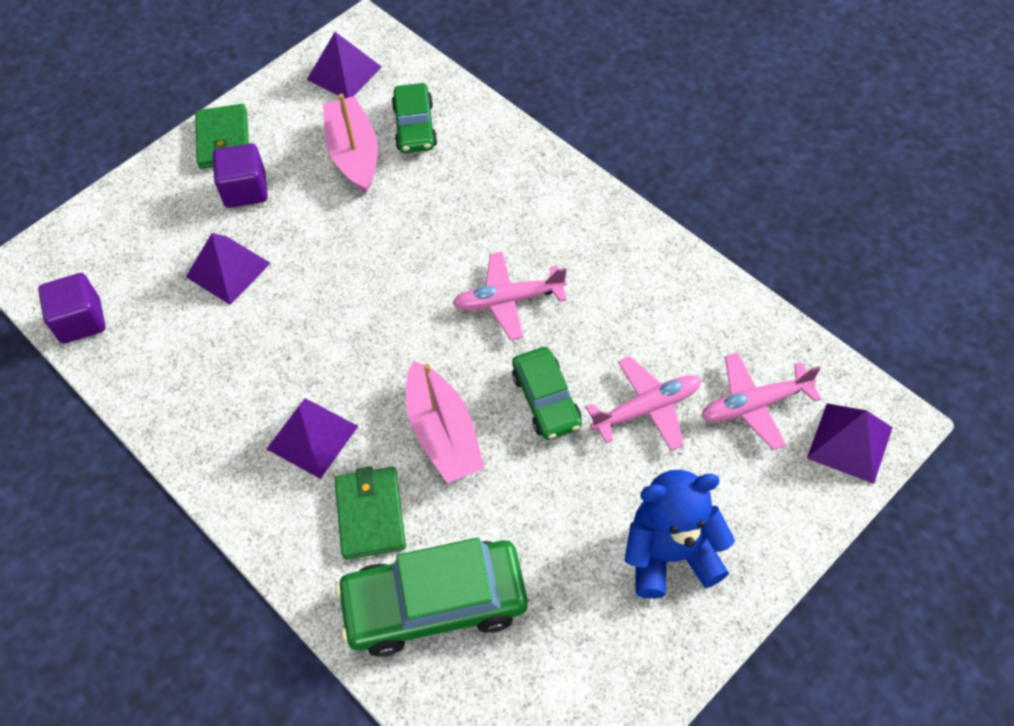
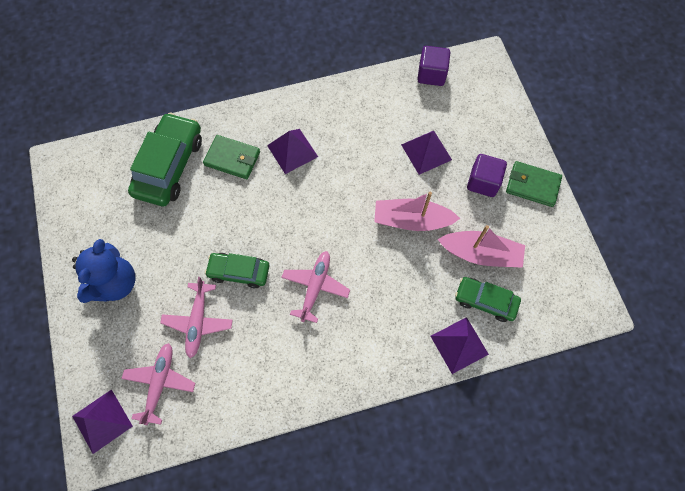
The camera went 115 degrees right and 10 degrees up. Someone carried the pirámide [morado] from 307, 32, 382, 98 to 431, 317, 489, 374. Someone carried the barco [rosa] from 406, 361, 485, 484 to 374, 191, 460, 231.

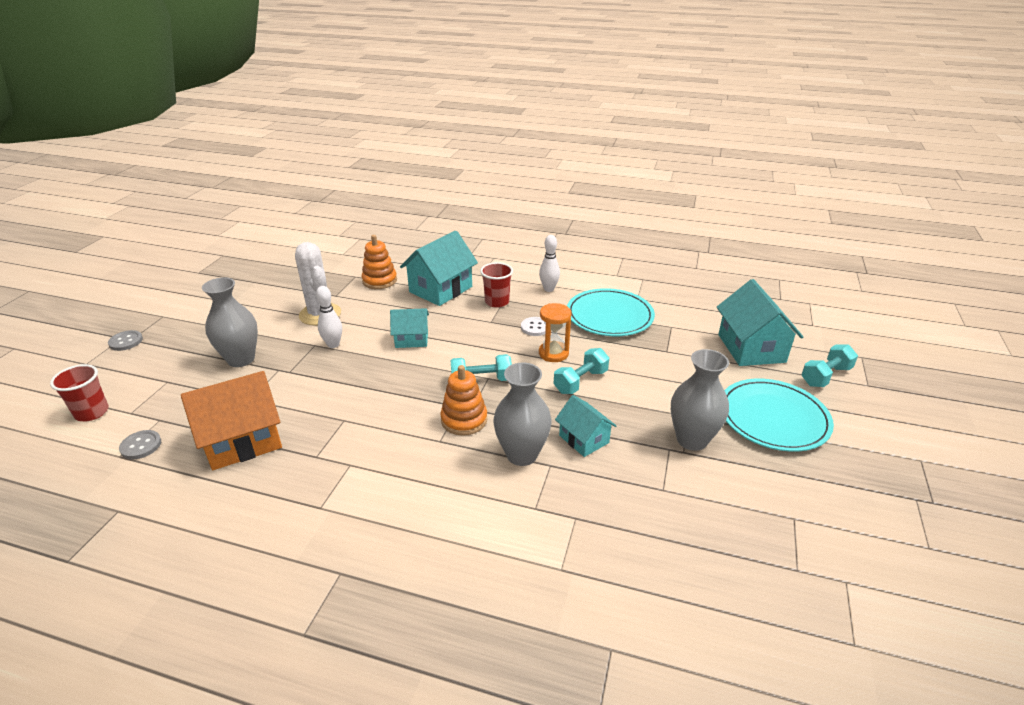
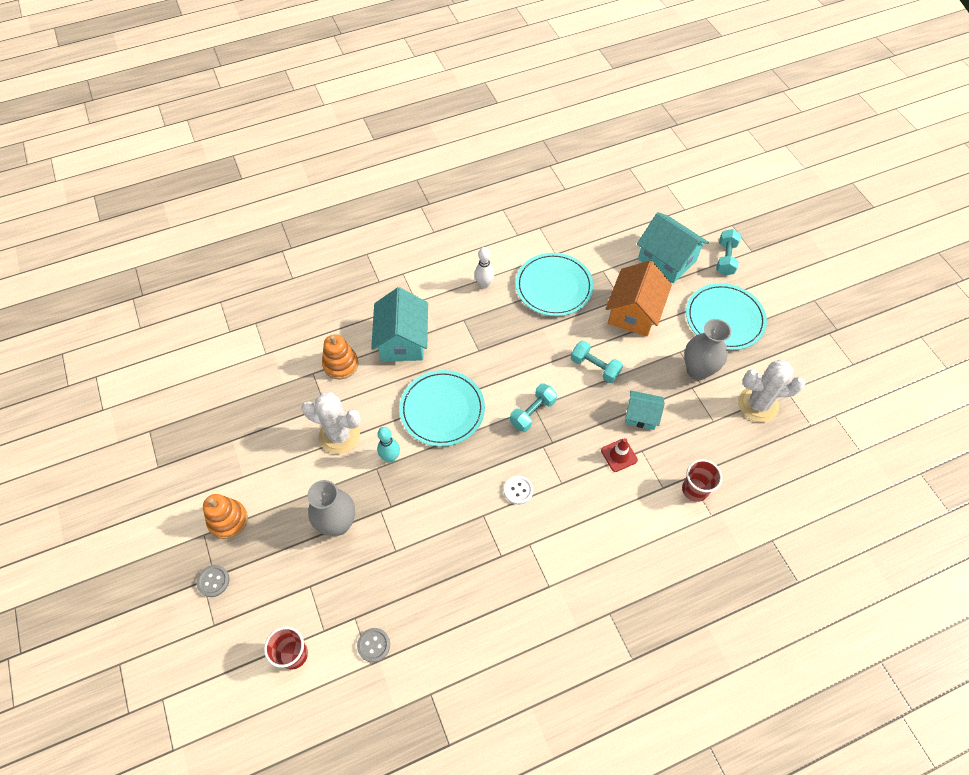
The camera went 40 degrees left and 25 degrees up. Someone carried the casa [naranja] from 181, 371, 282, 470 to 605, 260, 672, 337. Someone repainted the bolo [blanco] at 316, 286, 342, 348, which became the bolo [turquesa] at 377, 427, 400, 463. Someone swapped the casa [turquesa] at 390, 308, 429, 348 for the plato [turquesa] at 399, 370, 485, 447. Someone carried the juguete apilable [naranja] from 440, 365, 487, 436 to 203, 494, 248, 539. Someone carried the vaso [rojo] from 480, 262, 513, 308 to 682, 459, 722, 502. Someone swapped the florero [gris] at 493, 363, 552, 466 for the cono de tráfico [rojo] at 601, 438, 638, 472. Someone carried the botón [blanco] from 521, 317, 546, 336 to 504, 476, 533, 505. Someone took away the reloj de arena [naranja] at 539, 303, 571, 362. Someone rotated the mancuerna [turquesa] at 554, 348, 609, 394 by 60 degrees counterclockwise. Someone put down the cactus [blanco] at 738, 359, 805, 422.

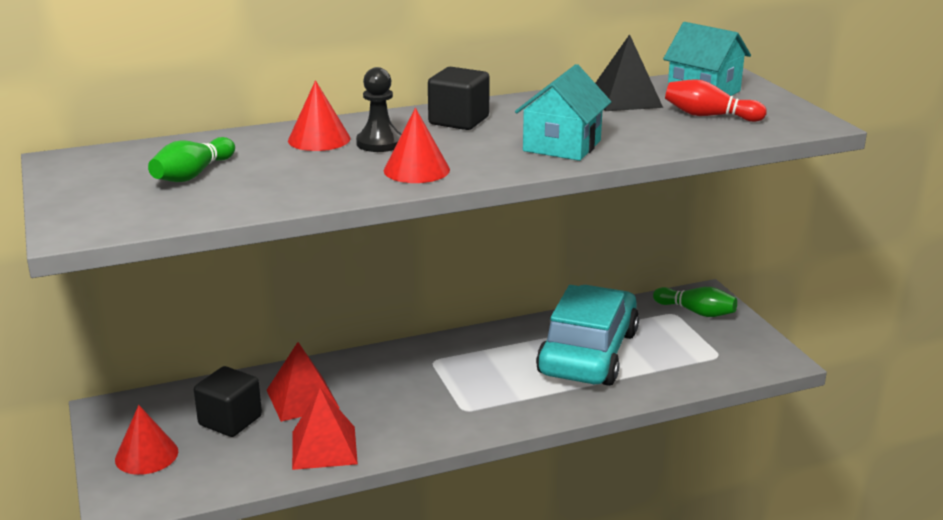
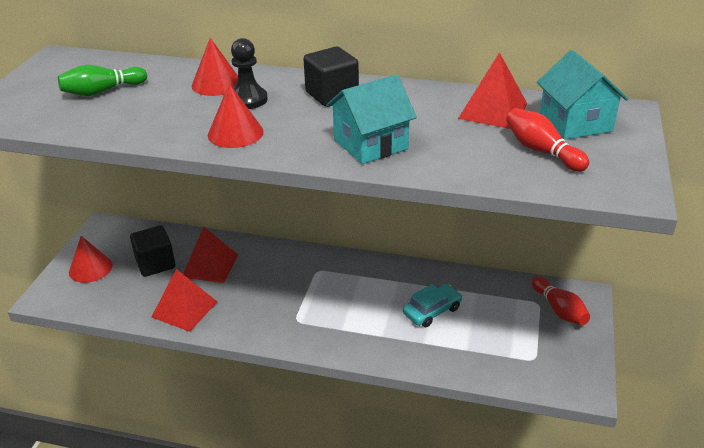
The camera went 35 degrees right and 10 degrees up. Someone scaled the coche [turquesa] at 536, 285, 639, 386 by 0.46. Someone repainted the pirámide [negro] at 595, 34, 663, 111, which became the pirámide [rojo] at 458, 52, 527, 129. Someone repainted the bolo [verde] at 653, 287, 737, 317, which became the bolo [rojo] at 532, 276, 590, 325.

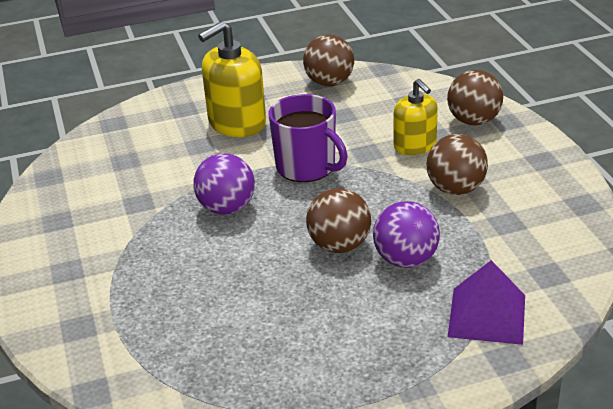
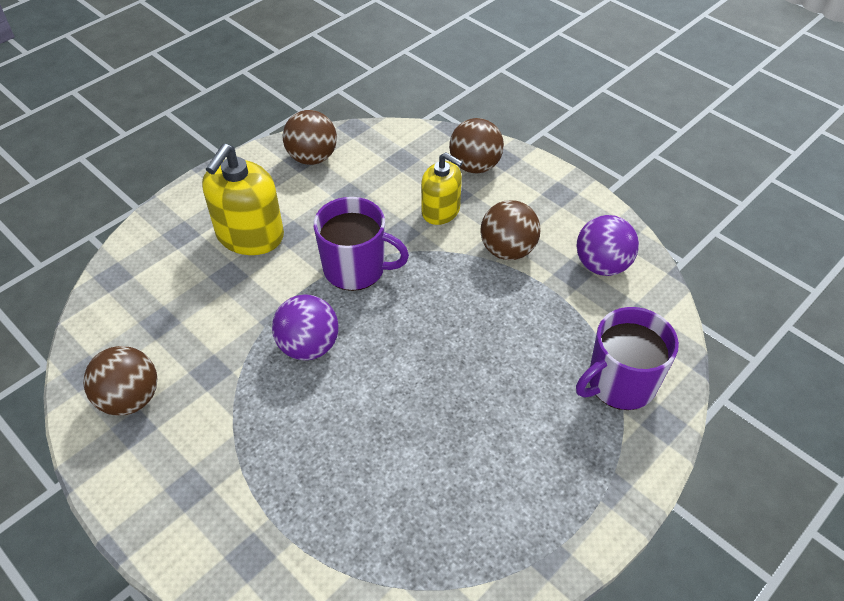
The camera went 30 degrees left and 15 degrees up. Someone carried the pelota [marrón] from 306, 188, 371, 253 to 83, 346, 157, 416. Someone carried the pelota [morado] from 373, 201, 440, 268 to 577, 215, 639, 276. Someone swapped the pirámide [morado] at 448, 260, 525, 345 for the taza [morado] at 576, 307, 679, 410.

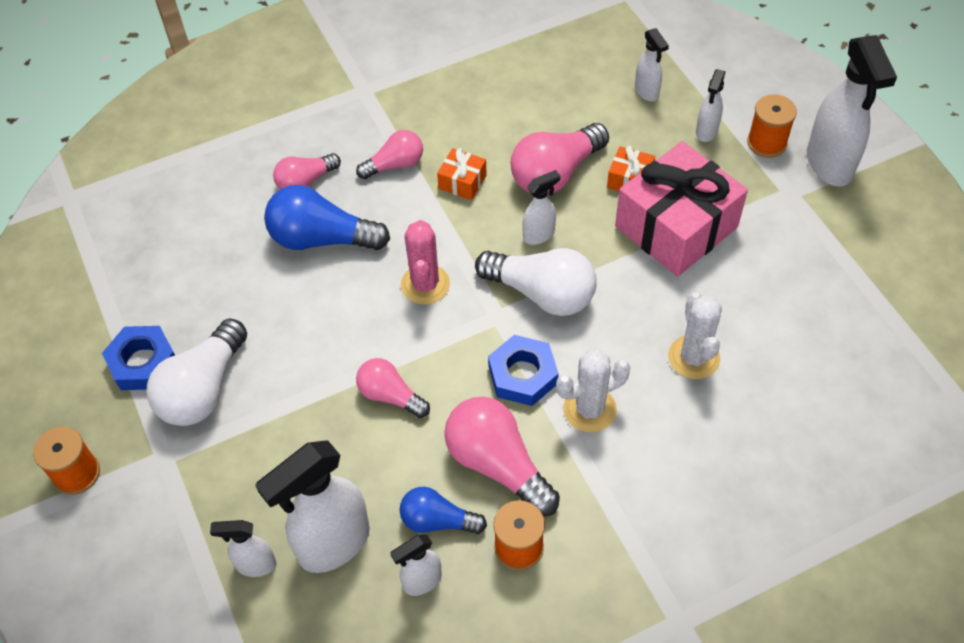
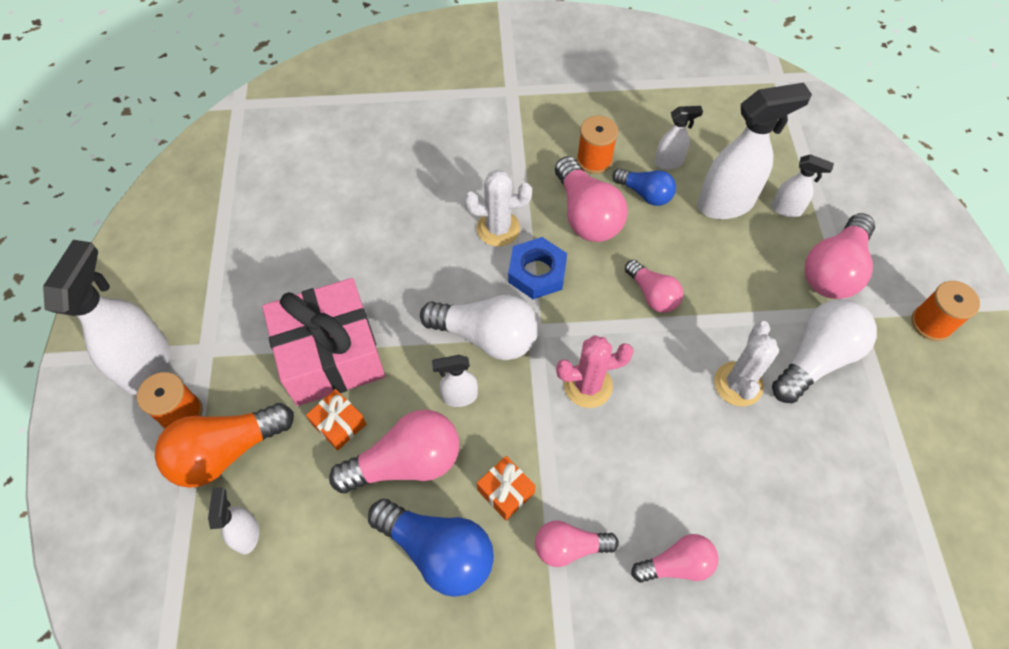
The camera went 160 degrees left and 5 degrees up. Someone took away the tuerca [azul] at 102, 326, 175, 390. Someone carried the bombilla [azul] from 264, 185, 390, 250 to 368, 499, 494, 597. Someone rotated the cactus [rosa] at 401, 220, 450, 305 by 60 degrees clockwise. Someone rotated the bombilla [blanco] at 475, 248, 596, 316 by 150 degrees clockwise. Someone carried the cactus [blanco] from 668, 292, 722, 379 to 714, 321, 779, 407. Someone swapped the pulverizador [blanco] at 696, 69, 726, 142 for the bombilla [naranja] at 155, 403, 294, 488. Someone put down the bombilla [rosa] at 805, 213, 875, 299.

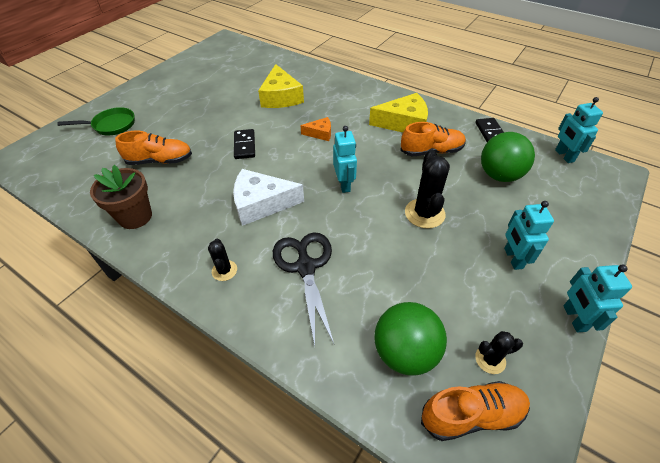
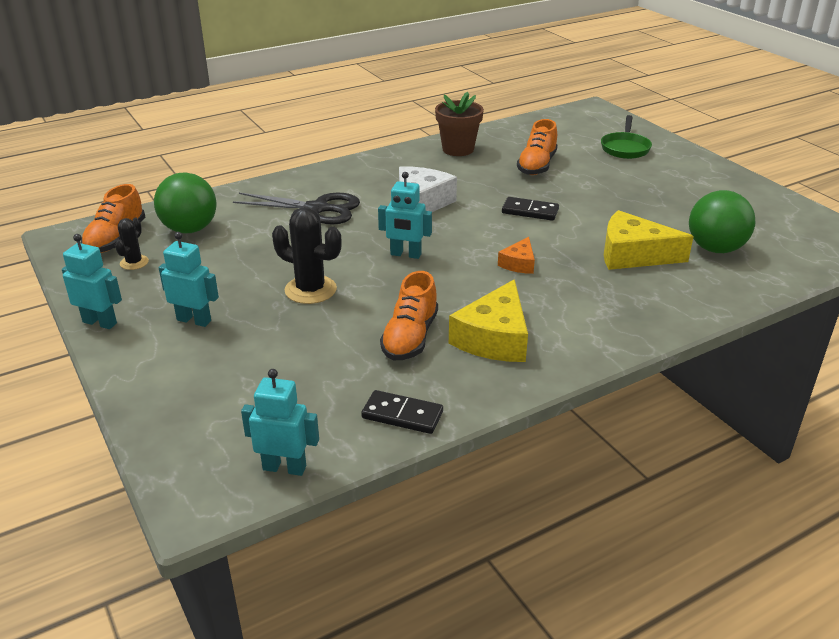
The camera went 115 degrees right and 15 degrees down. Someone took away the cactus [negro] at 208, 239, 237, 281. Someone carried the pelota [verde] from 481, 132, 535, 182 to 689, 190, 755, 253.

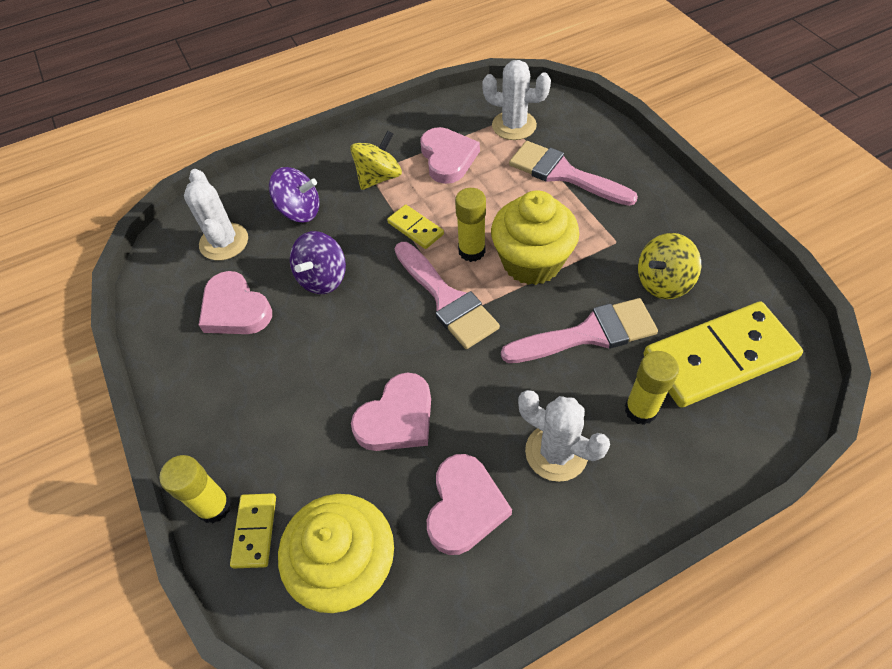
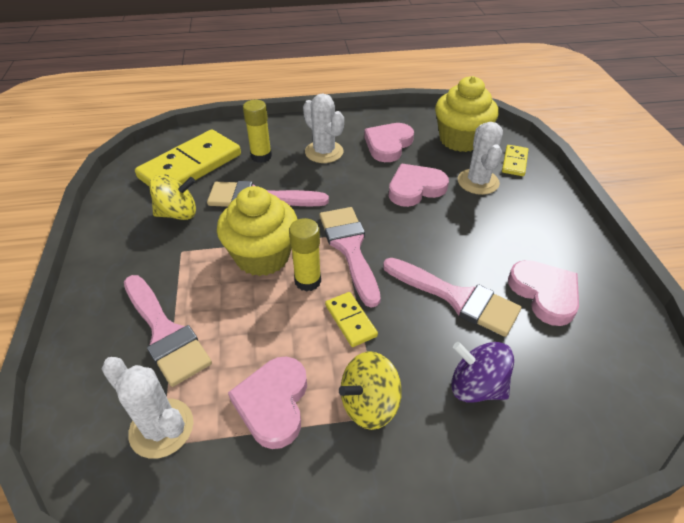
The camera went 165 degrees left and 10 degrees down. Someone took away the barra de pegamento [amarillo] at 159, 455, 231, 523. Someone carried the cactus [blanco] from 184, 169, 248, 260 to 458, 122, 503, 195. Someone swapped the peonza [morado] at 290, 231, 346, 294 for the pincel [rosa] at 383, 258, 521, 337. Someone rotated the ficha de dominó [amarillo] at 643, 301, 803, 408 by 45 degrees counterclockwise.

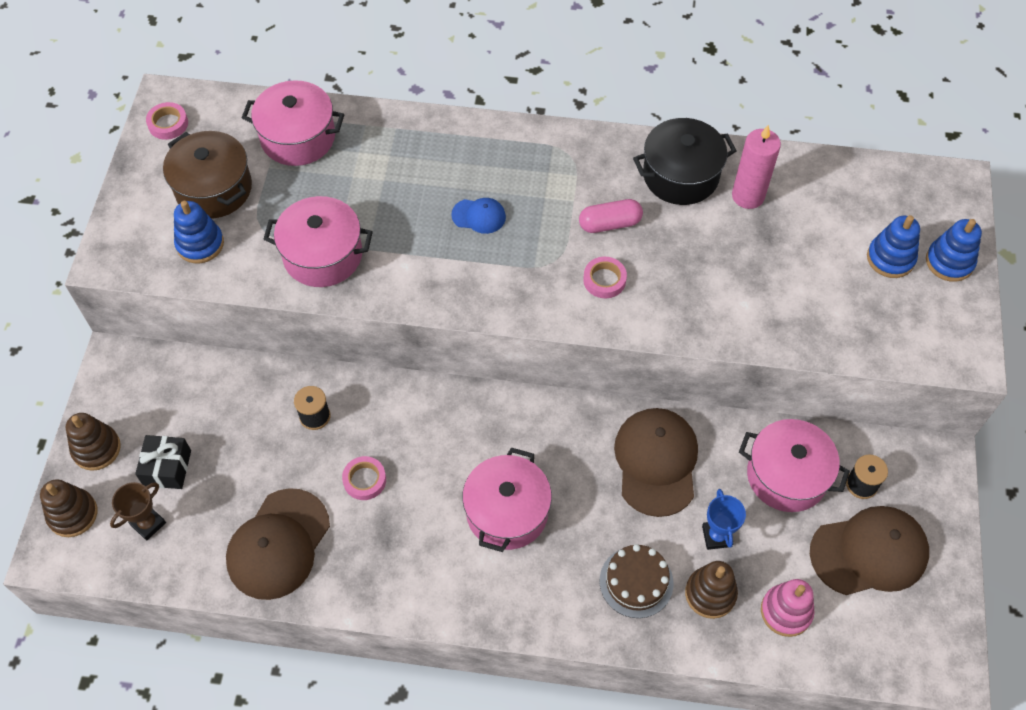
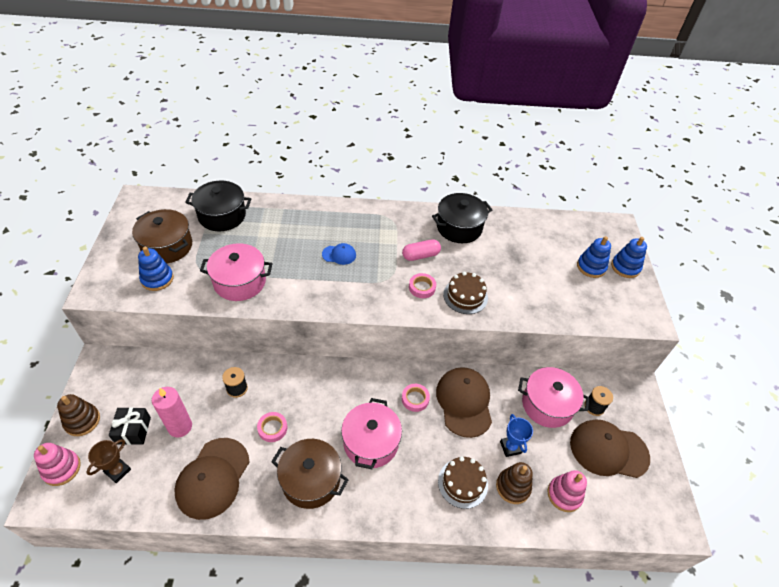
The camera went 10 degrees left and 10 degrees down. Someone repainted the juguete apilable [marrón] at 40, 479, 98, 537, which became the juguete apilable [rosa] at 34, 443, 81, 486. Someone carried the cinta adhesiva [rosa] from 146, 102, 188, 140 to 402, 384, 430, 412. Someone repainted the olla [rosa] at 242, 80, 344, 166, which became the olla [negro] at 185, 181, 251, 231. Someone carried the vela [rosa] from 732, 125, 781, 209 to 152, 387, 192, 438. Someone rotated the gorra [marrón] at 810, 506, 929, 595 by 150 degrees counterclockwise. Someone put down the olla [marrón] at 271, 439, 349, 509. Someone put down the tarta [marrón] at 443, 272, 488, 314.

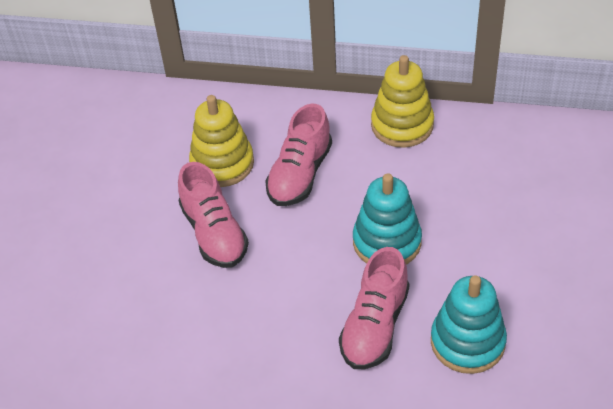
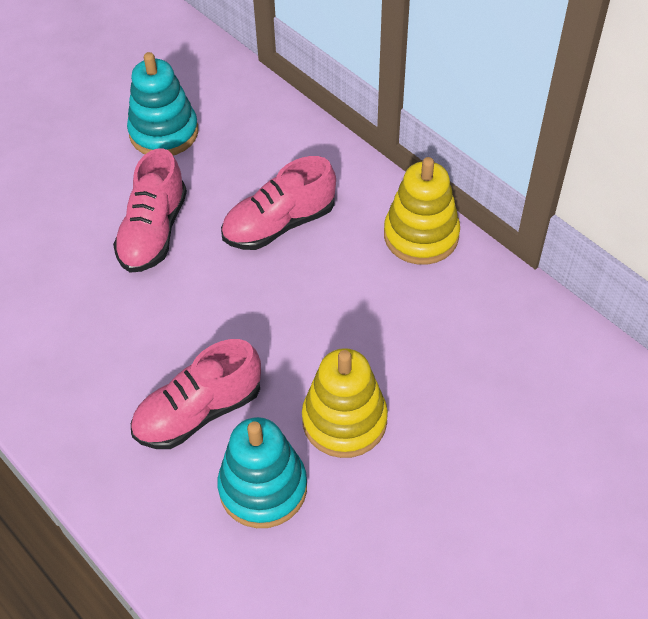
The camera went 35 degrees right and 5 degrees up. Someone carried the juguete apilable [amarillo] from 189, 95, 254, 187 to 302, 348, 388, 458. Someone carried the juguete apilable [turquesa] from 353, 173, 422, 265 to 127, 52, 198, 156.

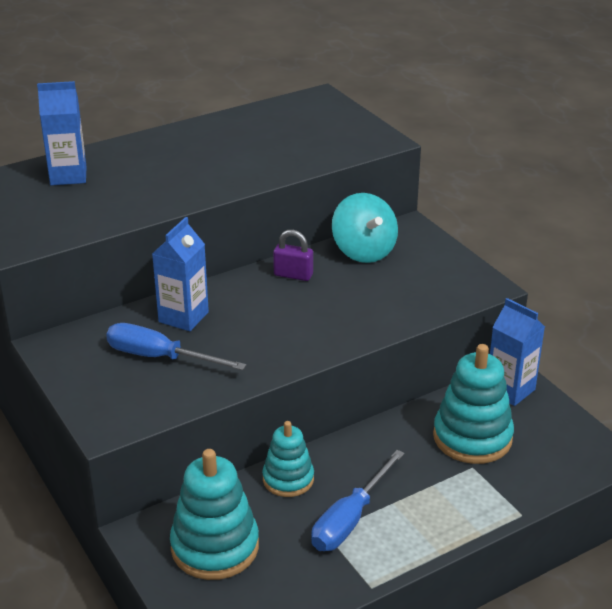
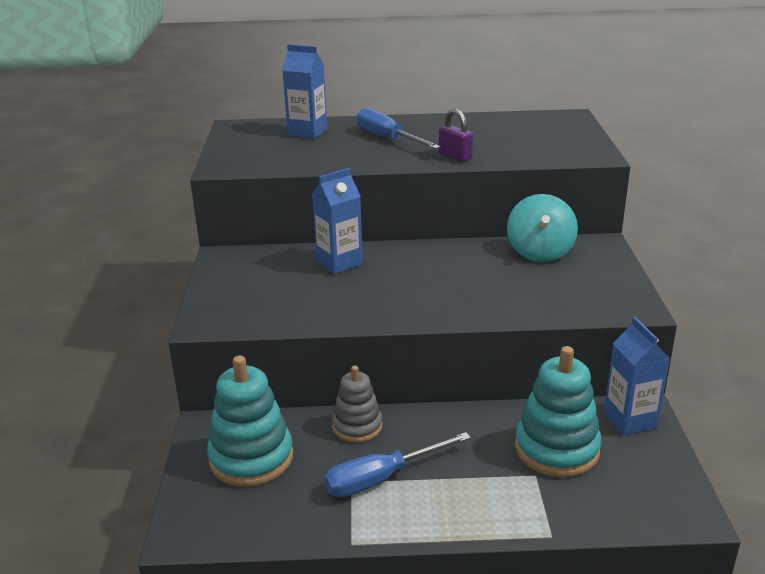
The camera went 30 degrees right and 5 degrees down. Someone carried the destornillador [azul] from 106, 323, 246, 370 to 357, 108, 441, 149. Someone repainted the juguete apilable [turquesa] at 262, 421, 314, 497, which became the juguete apilable [gris] at 332, 366, 382, 443. Someone carried the candado [morado] from 273, 230, 313, 281 to 439, 109, 473, 162.

